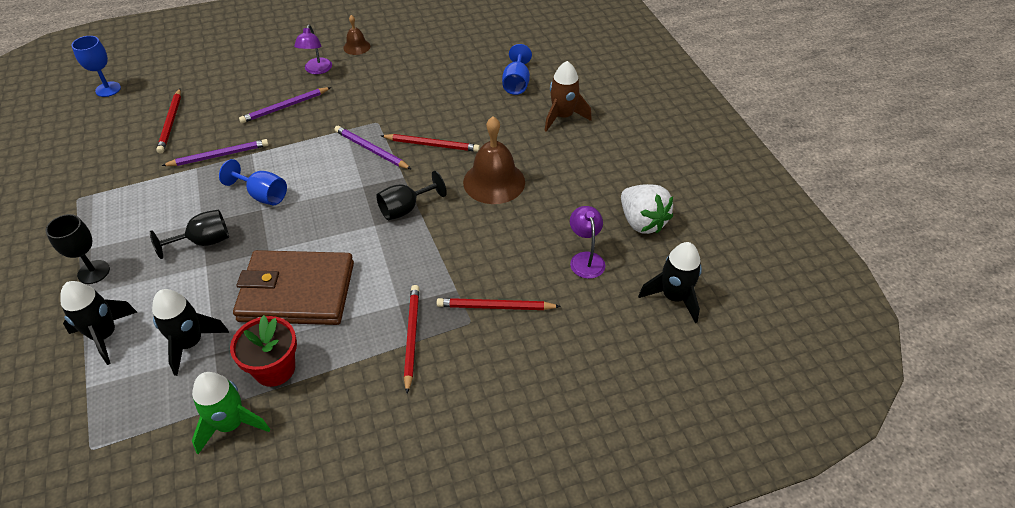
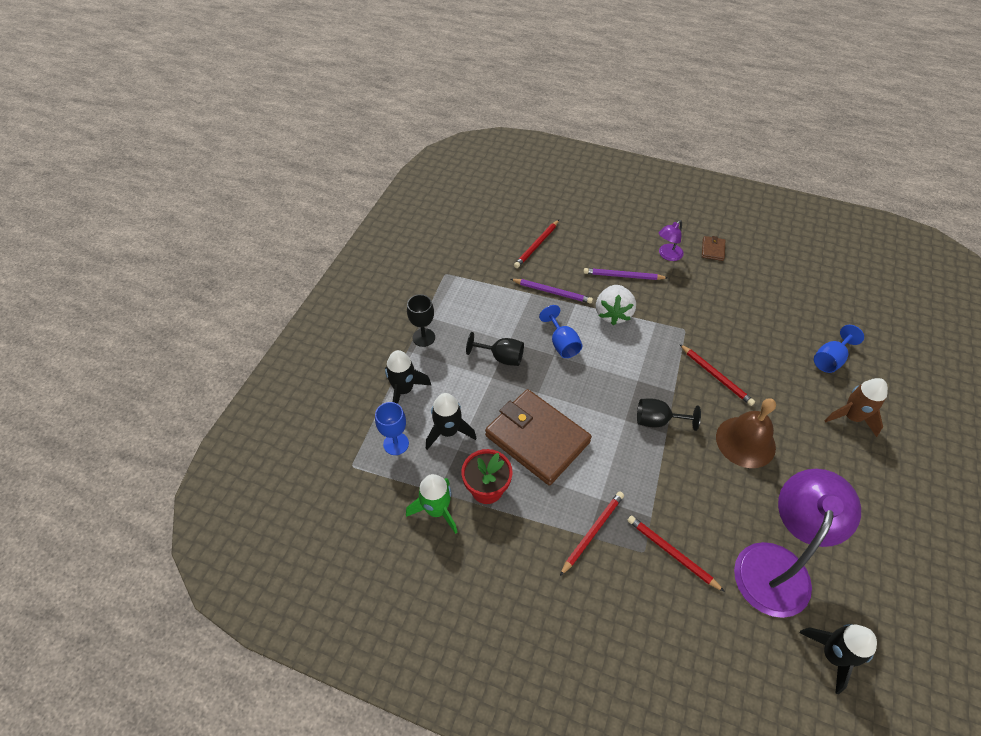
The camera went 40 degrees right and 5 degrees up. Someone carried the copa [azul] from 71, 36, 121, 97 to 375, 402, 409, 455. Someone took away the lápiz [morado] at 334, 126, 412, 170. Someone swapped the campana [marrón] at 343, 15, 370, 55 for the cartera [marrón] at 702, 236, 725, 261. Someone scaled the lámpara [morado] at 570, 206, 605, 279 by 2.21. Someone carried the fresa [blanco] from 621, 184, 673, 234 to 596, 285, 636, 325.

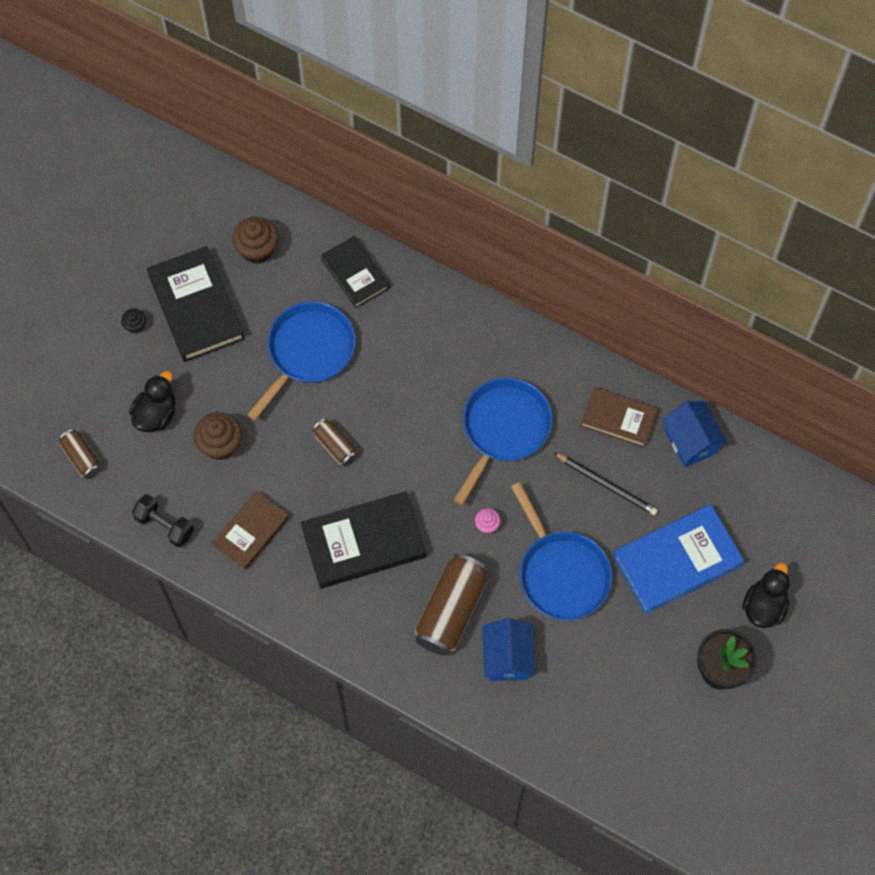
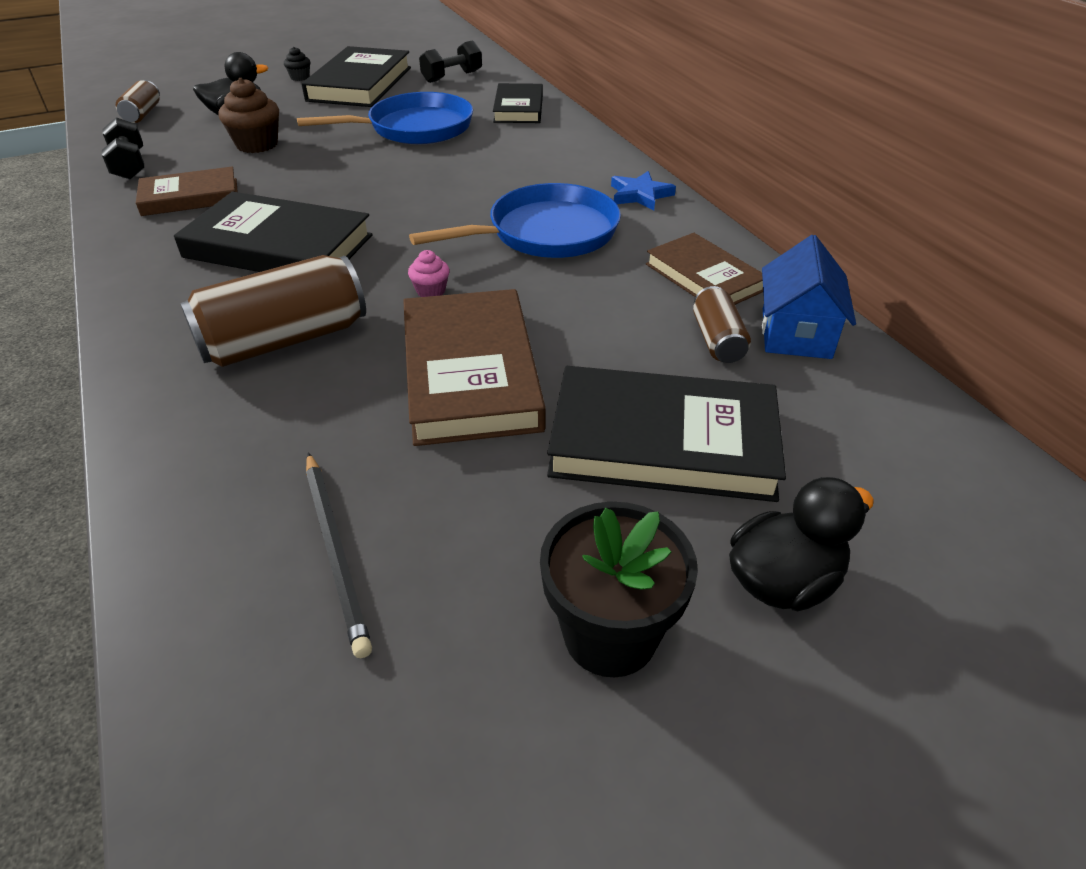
The camera went 35 degrees right and 25 degrees down. Someone swapped the magdalena [marrón] at 232, 217, 278, 264 for the mancuerna [negro] at 419, 40, 482, 83. Someone carried the lata [marrón] from 312, 418, 358, 466 to 693, 286, 751, 363. Someone took away the casa [azul] at 482, 618, 535, 681. Someone swapped the sartén [azul] at 511, 482, 612, 620 for the libro [marrón] at 403, 289, 546, 446. Someone carried the lápiz [negro] from 554, 453, 658, 516 to 306, 452, 372, 658. Someone repainted the libro [azul] at 613, 504, 745, 614, which became the libro [negro] at 547, 366, 786, 502. Someone put down the estrella [azul] at 611, 171, 676, 211.

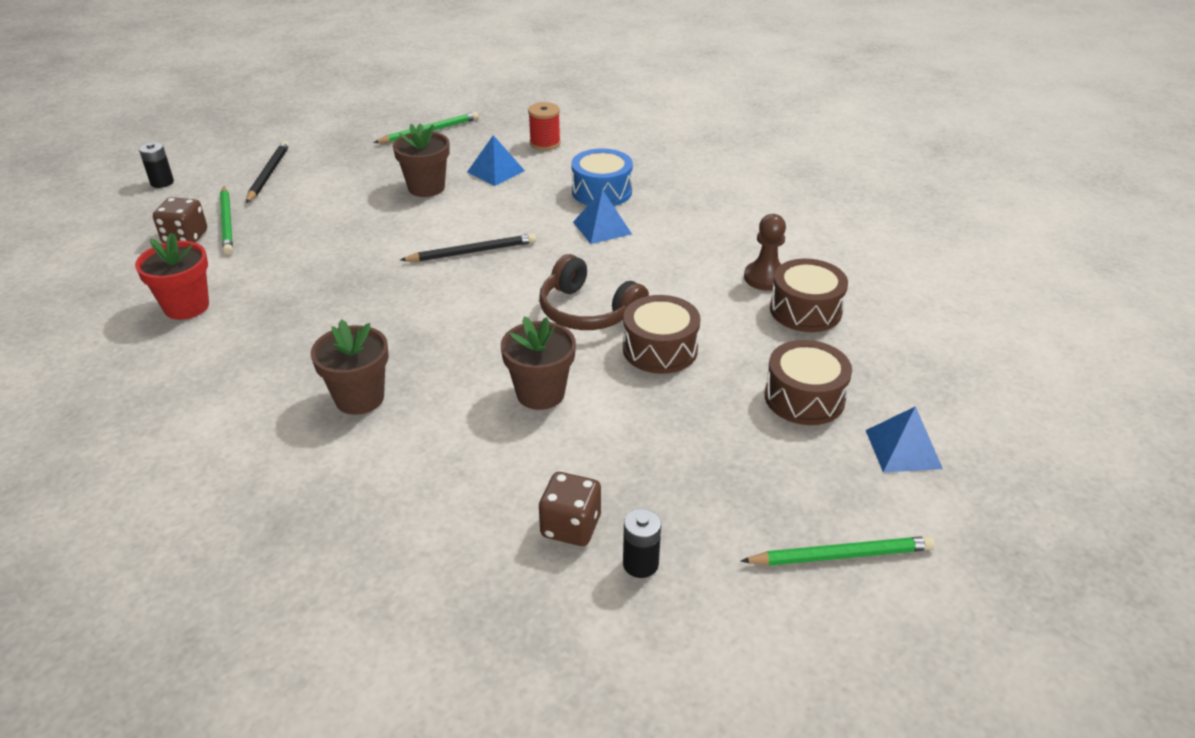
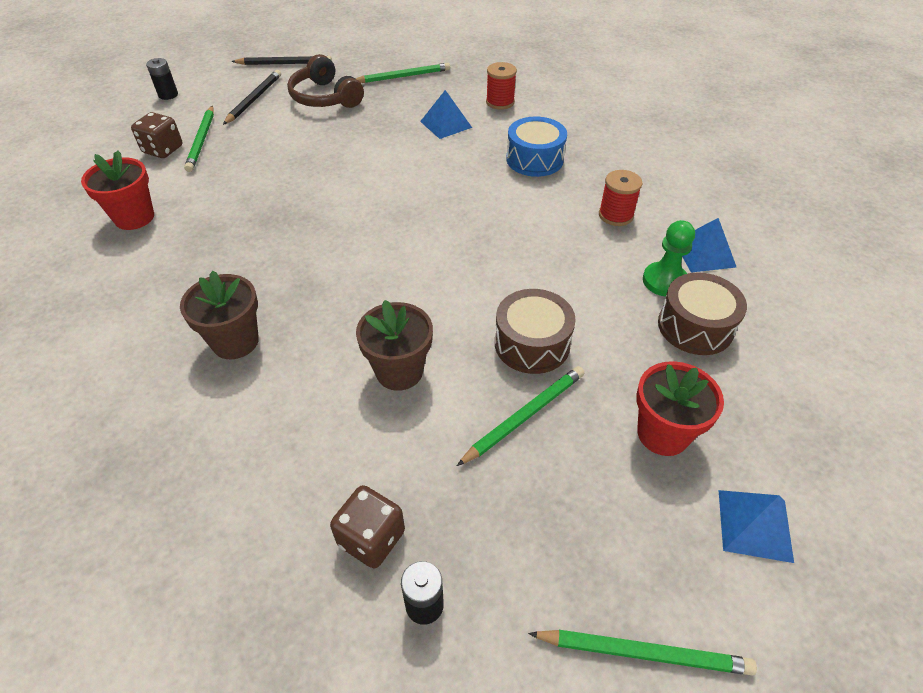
The camera went 15 degrees right and 10 degrees up. Someone took away the maceta [marrón] at 393, 124, 450, 197. Someone carried the lápiz [negro] from 400, 233, 536, 262 to 231, 56, 332, 65. Someone carried the auriculares [marrón] from 539, 254, 649, 330 to 287, 54, 364, 108. Someone carried the pirámide [azul] from 573, 190, 632, 244 to 682, 218, 736, 273. Someone repainted the peón [marrón] at 744, 214, 786, 291, which became the peón [verde] at 643, 220, 695, 297. Someone swapped the tambor [marrón] at 765, 340, 852, 425 for the maceta [rojo] at 636, 361, 724, 456. Someone put down the lápiz [verde] at 457, 366, 584, 466. Someone put down the carrete [rojo] at 599, 170, 643, 226.

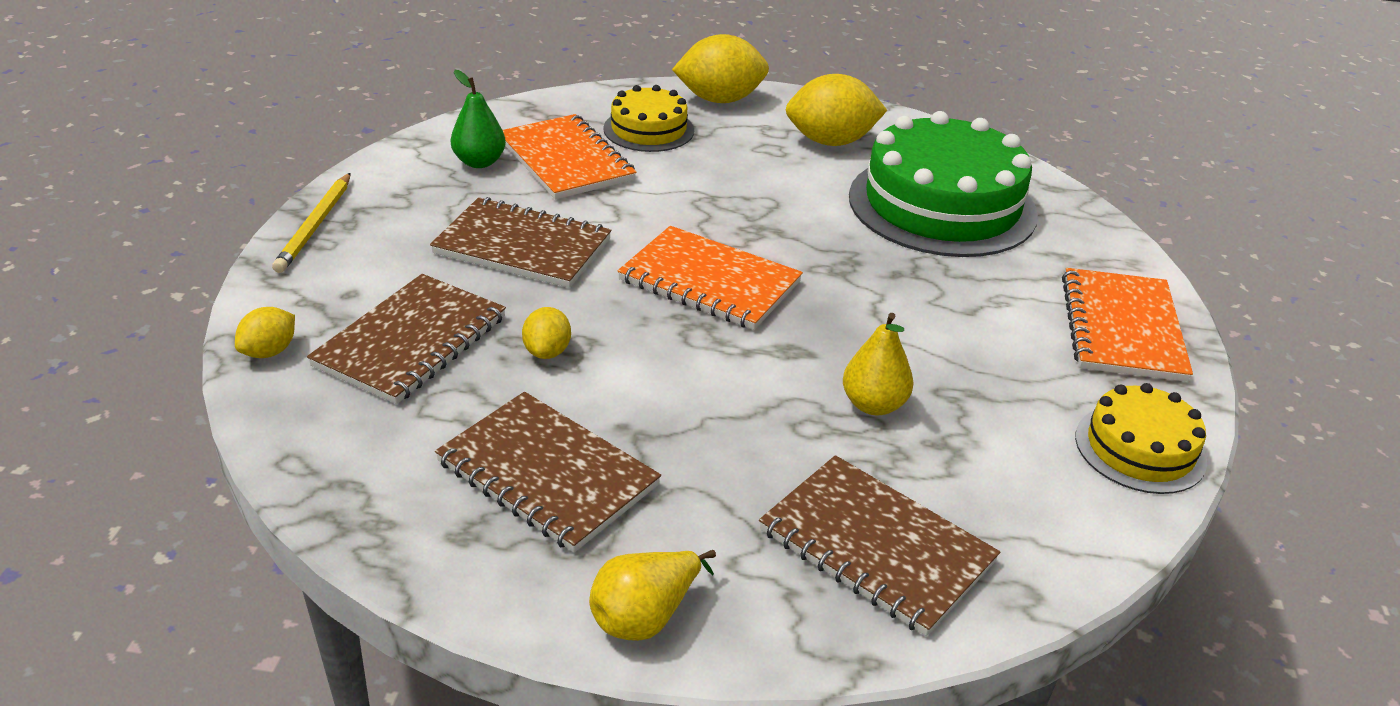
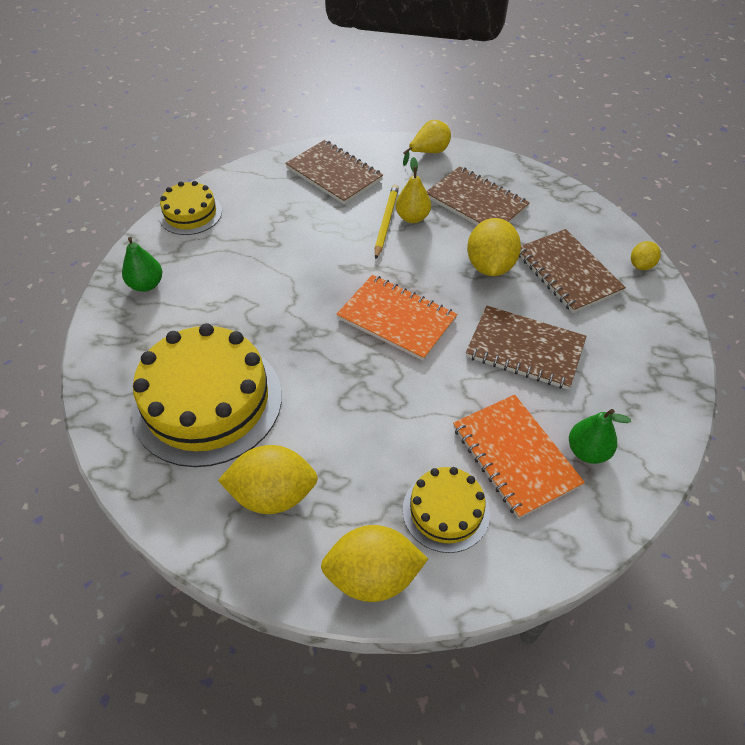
The camera went 175 degrees left and 15 degrees up. Someone carried the lápiz [amarillo] from 272, 173, 351, 273 to 375, 184, 399, 259. Someone rotated the cuaderno [marrón] at 307, 274, 506, 404 by 60 degrees counterclockwise. Someone scaled the limón [amarillo] at 522, 307, 571, 359 by 1.90. Someone carried the pera [amarillo] from 843, 313, 913, 415 to 396, 157, 431, 223. Someone repainted the tarta [verde] at 849, 111, 1038, 257, which became the tarta [amarillo] at 131, 323, 282, 467. Someone swapped the cuaderno [naranja] at 1062, 268, 1193, 382 for the pera [verde] at 122, 237, 162, 292.

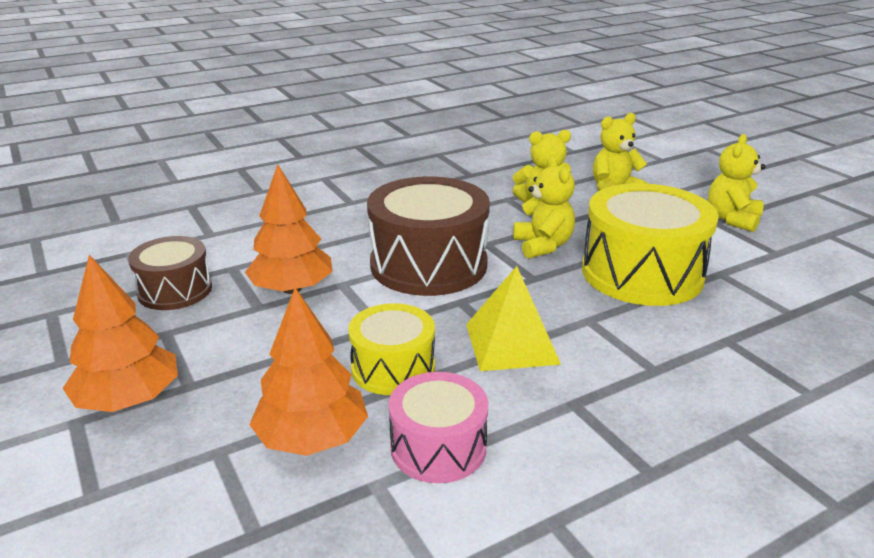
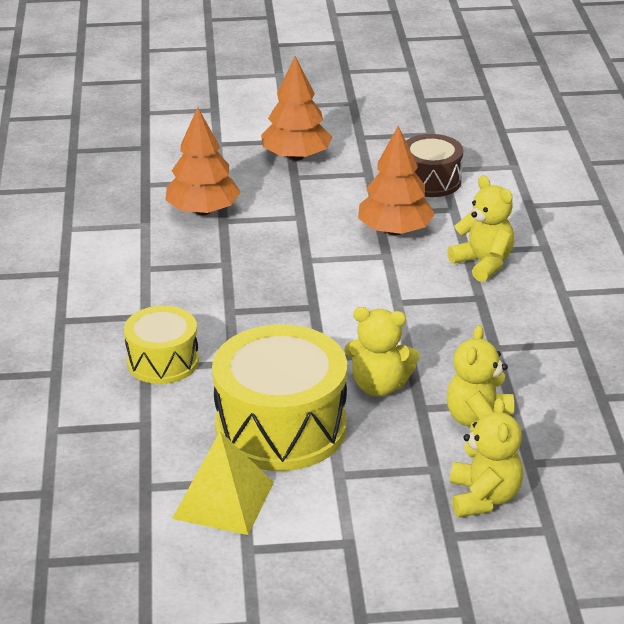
The camera went 115 degrees right and 5 degrees up. Someone carried the tambor [amarillo] from 348, 303, 435, 395 to 124, 306, 199, 384. Someone took away the tambor [marrón] at 367, 176, 490, 296. Someone took away the tambor [rosa] at 389, 372, 489, 483. Someone carried the pirámide [amarillo] from 466, 266, 561, 371 to 172, 431, 274, 535. Someone carried the osito [amarillo] from 708, 134, 766, 232 to 447, 176, 514, 282.

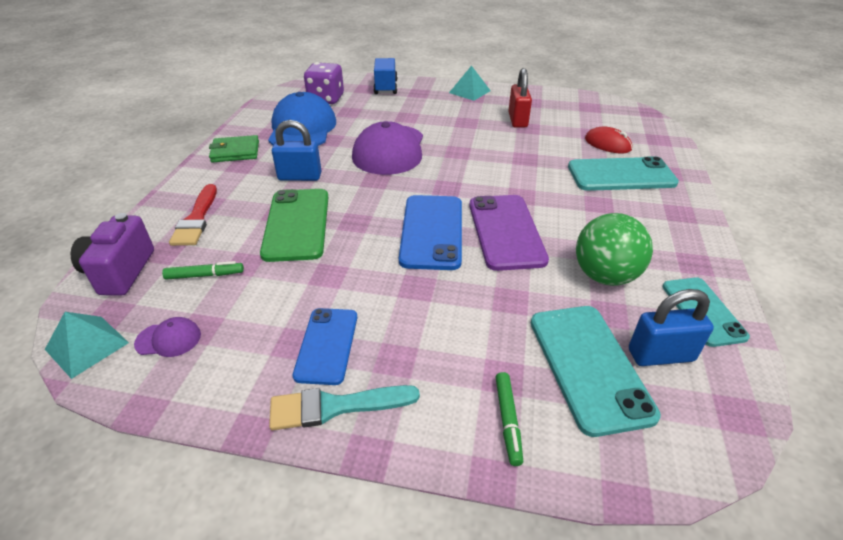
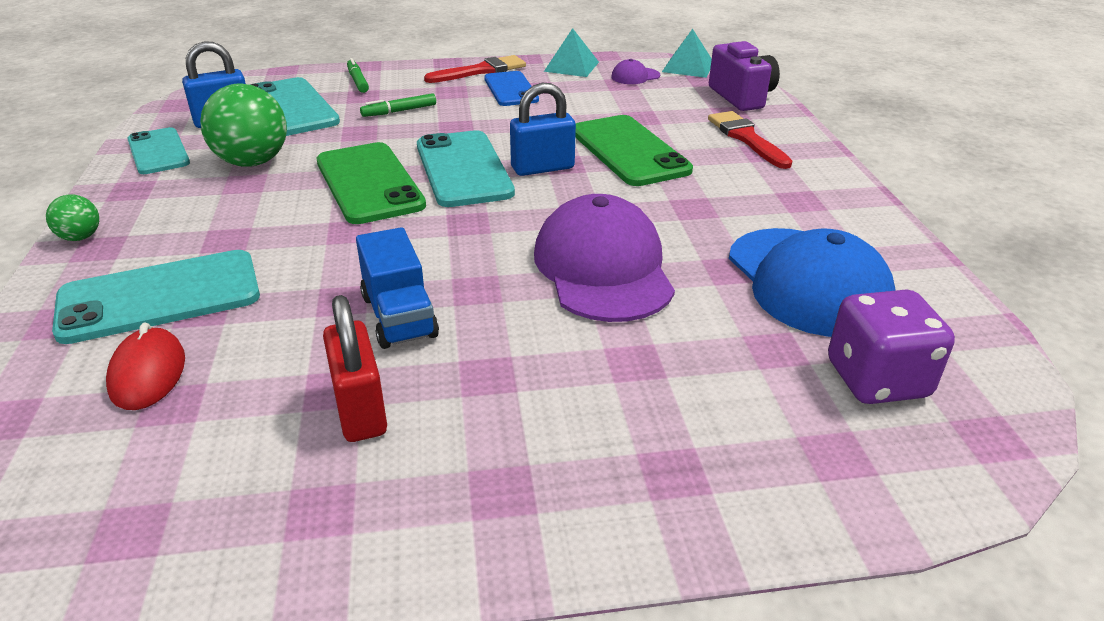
The camera went 160 degrees right and 5 degrees down. Someone carried the rotulador [verde] from 162, 261, 244, 280 to 360, 93, 436, 117. Someone took away the cartera [verde] at 209, 135, 259, 162. Someone repainted the pincel [turquesa] at 269, 385, 420, 430, which became the pincel [rojo] at 424, 55, 526, 83. Someone carried the candado [azul] from 272, 120, 322, 181 to 510, 83, 576, 176. Someone carried the camión [azul] from 373, 58, 398, 94 to 356, 227, 439, 349. Someone repainted the móvil [azul] at 399, 195, 462, 270, which became the móvil [turquesa] at 417, 130, 515, 207. Someone carried the pirámide [turquesa] from 449, 66, 491, 101 to 544, 28, 599, 77. Someone repainted the móvil [morado] at 469, 195, 549, 271, which became the móvil [verde] at 316, 142, 426, 224. Someone rotated the ratón [rojo] at 585, 127, 633, 153 by 60 degrees clockwise. Someone put down the pelota [verde] at 46, 194, 99, 241.

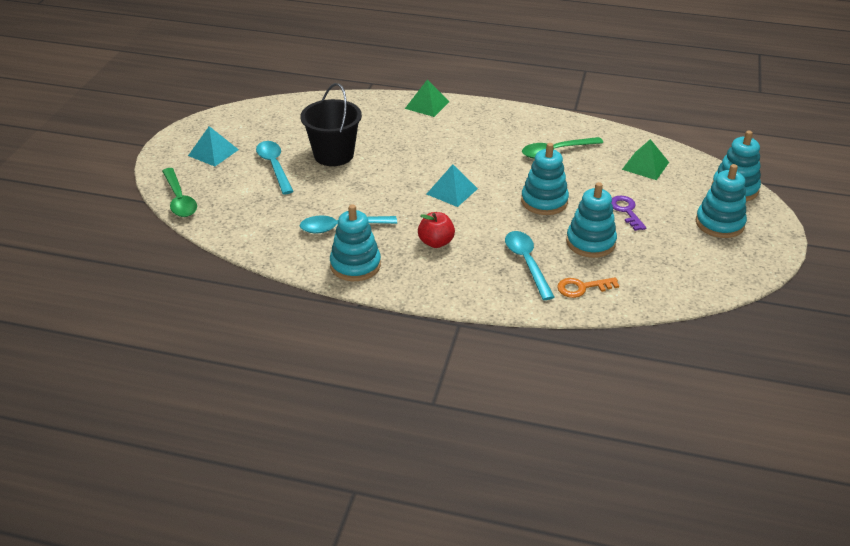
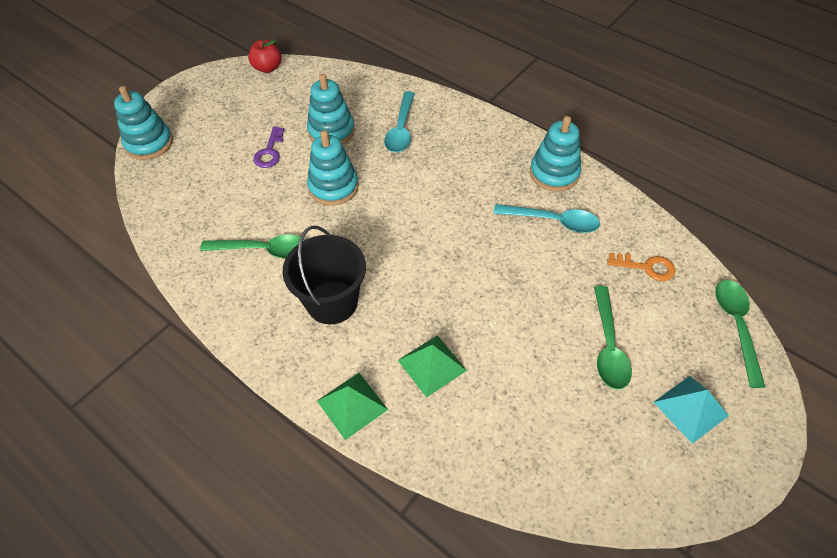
The camera went 155 degrees left and 15 degrees up. Someone repainted the cuchara [turquesa] at 256, 141, 294, 194, which became the cuchara [verde] at 594, 286, 632, 390. Someone carried the balde [negro] from 301, 83, 362, 166 to 282, 226, 366, 324. Someone carried the manzana [rojo] from 418, 212, 455, 248 to 248, 40, 281, 73. Someone took away the pirámide [turquesa] at 426, 164, 478, 207. Someone carried the llave [naranja] from 557, 277, 619, 298 to 607, 253, 675, 281. Someone carried the pirámide [verde] from 622, 139, 669, 180 to 398, 335, 467, 398. Someone took away the juguete apilable [turquesa] at 696, 164, 747, 238.

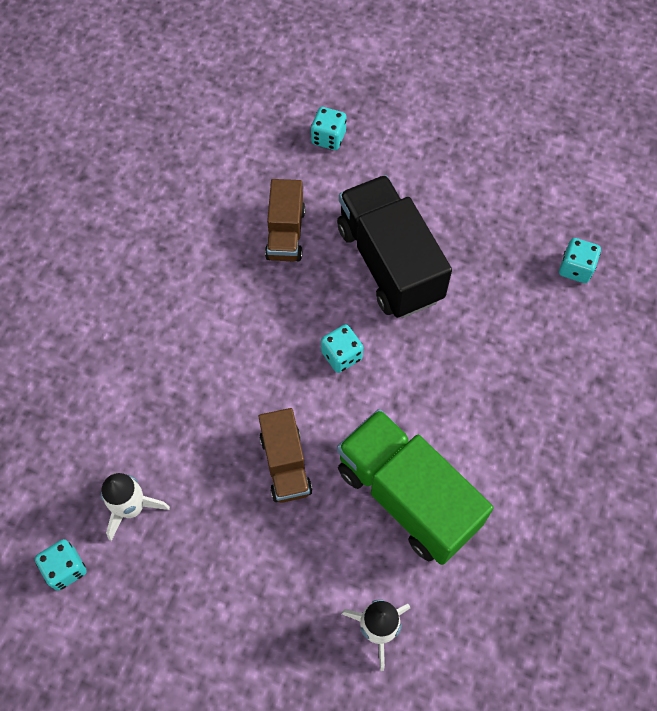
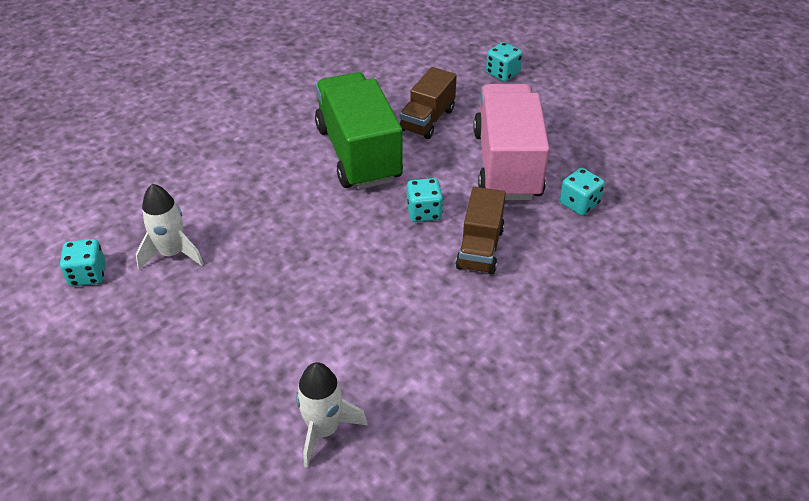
The camera went 25 degrees right and 20 degrees down. Someone carried the camión [marrón] from 259, 408, 312, 503 to 456, 187, 506, 275. Someone repainted the camión [negro] at 337, 175, 452, 318, which became the camión [rosa] at 473, 84, 550, 200. Someone carried the camión [verde] from 337, 409, 494, 565 to 315, 72, 403, 190. Someone carried the dado [turquesa] from 559, 238, 601, 283 to 560, 168, 605, 216.

